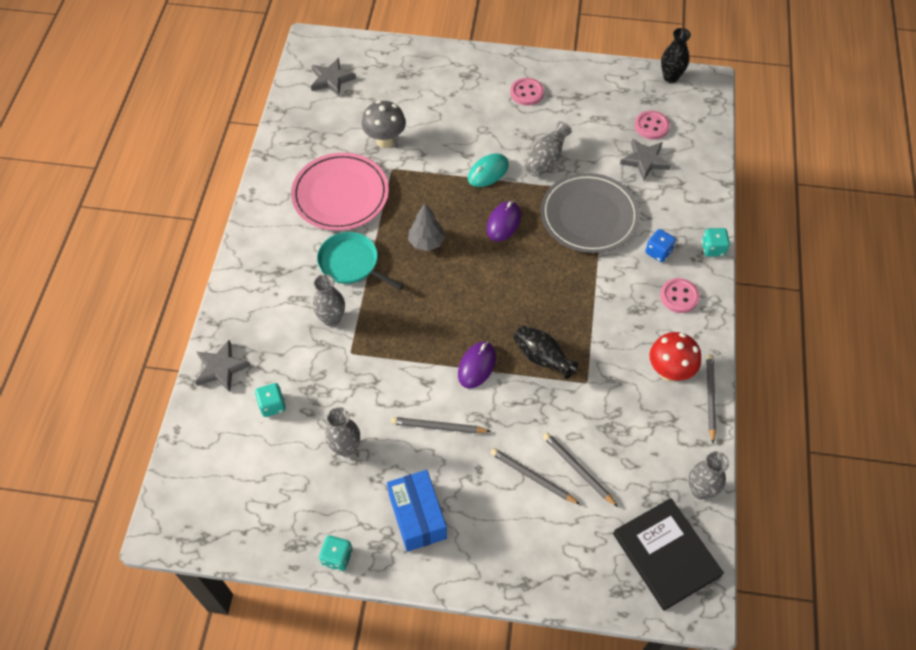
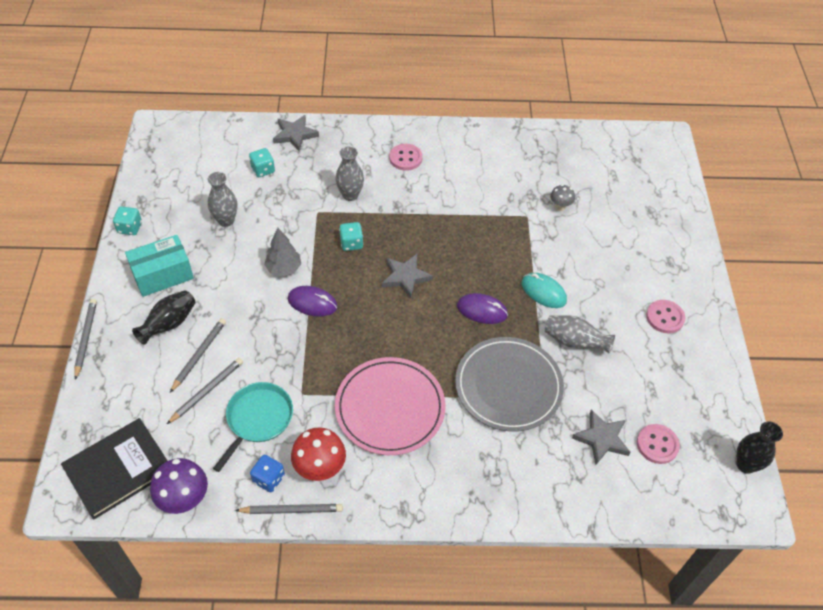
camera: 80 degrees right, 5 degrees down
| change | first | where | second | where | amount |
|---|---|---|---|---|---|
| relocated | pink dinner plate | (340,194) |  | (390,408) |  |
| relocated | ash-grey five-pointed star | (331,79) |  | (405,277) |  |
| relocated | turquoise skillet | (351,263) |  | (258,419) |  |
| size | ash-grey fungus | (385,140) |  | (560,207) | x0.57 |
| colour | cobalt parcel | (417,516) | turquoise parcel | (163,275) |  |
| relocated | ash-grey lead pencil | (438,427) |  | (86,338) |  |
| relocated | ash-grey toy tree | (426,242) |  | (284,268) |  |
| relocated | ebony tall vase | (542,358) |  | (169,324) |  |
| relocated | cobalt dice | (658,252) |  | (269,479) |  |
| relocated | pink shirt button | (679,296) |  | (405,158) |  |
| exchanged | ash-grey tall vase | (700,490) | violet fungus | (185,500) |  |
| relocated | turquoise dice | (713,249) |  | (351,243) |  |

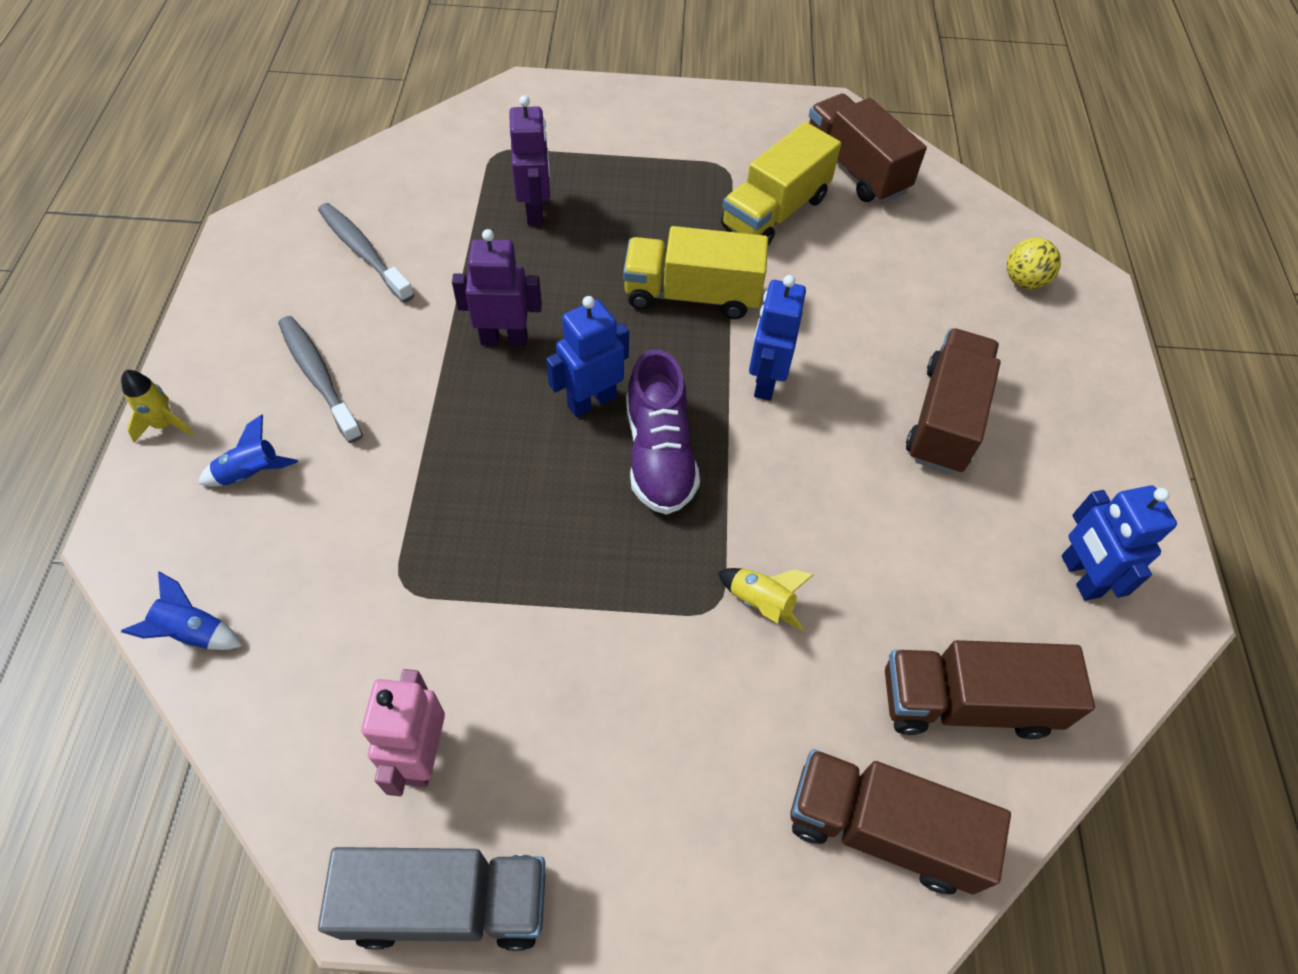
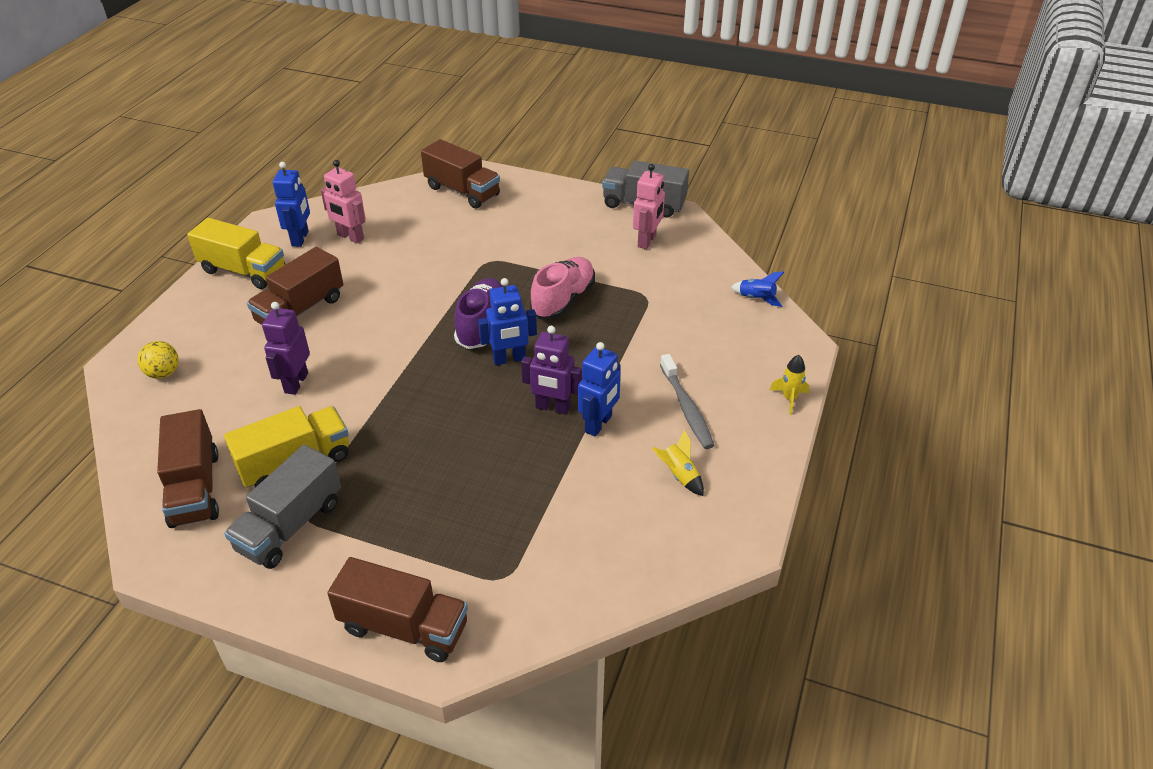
camera: 160 degrees left, 15 degrees down
| change | first | where | second | where | amount |
|---|---|---|---|---|---|
| missing | cobalt spaceship | (251,474) |  |  |  |
| missing | ash-grey dental brush | (364,252) |  |  |  |
| relocated | violet robot figure | (535,211) |  | (296,383) |  |
| relocated | bright yellow toy truck | (692,295) |  | (243,271) |  |
| relocated | bright yellow spaceship | (760,603) |  | (679,475) |  |
| relocated | cobalt robot figure | (765,381) |  | (599,424) |  |
| relocated | brown toy truck | (966,702) |  | (404,627) |  |
| appeared |  |  | ash-grey toy truck | (290,526) |  |
| appeared |  |  | pink robot figure | (350,237) |  |
| appeared |  |  | pink sneaker | (563,300) |  |

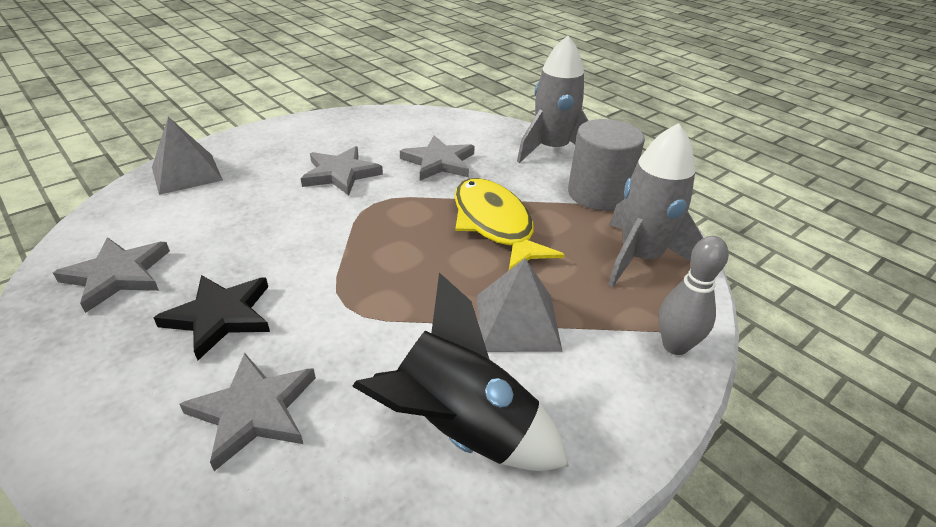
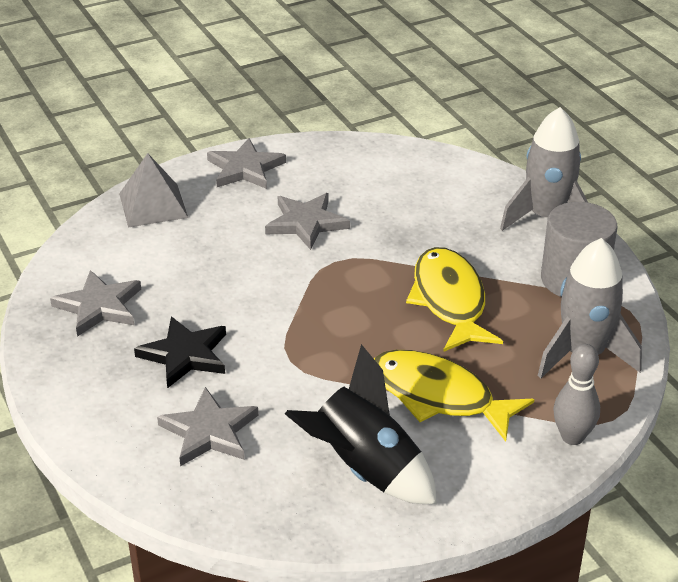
camera: 15 degrees right, 0 degrees up
| change | first | where | second | where | amount |
|---|---|---|---|---|---|
| relocated | ash-grey five-pointed star | (439,162) |  | (245,168) |  |
| exchanged | ash-grey pyramid shape | (517,322) | bright yellow toy fish | (438,396) |  |

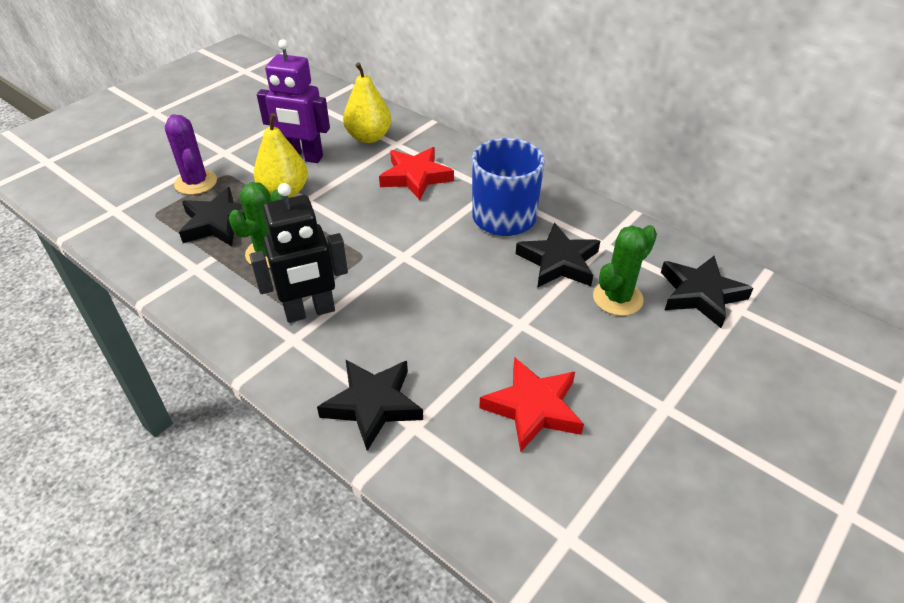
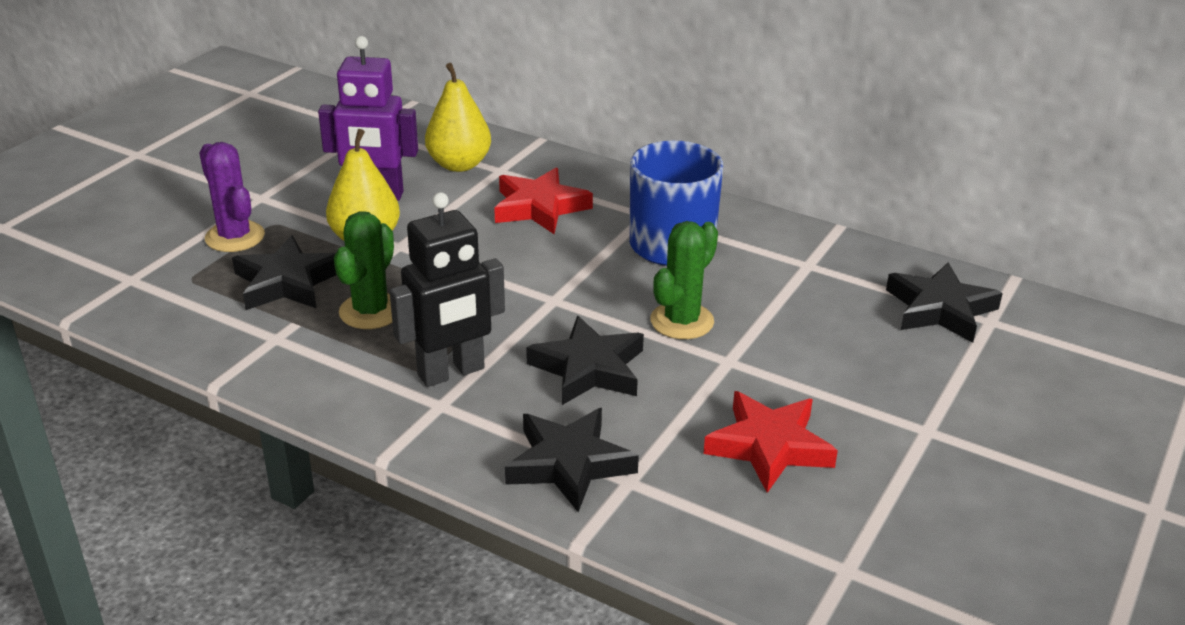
camera: 10 degrees left, 10 degrees down
| change | first | where | second | where | amount |
|---|---|---|---|---|---|
| relocated | ebony five-pointed star | (559,262) |  | (589,368) |  |
| relocated | leaf-green prickly plant | (617,298) |  | (682,321) |  |

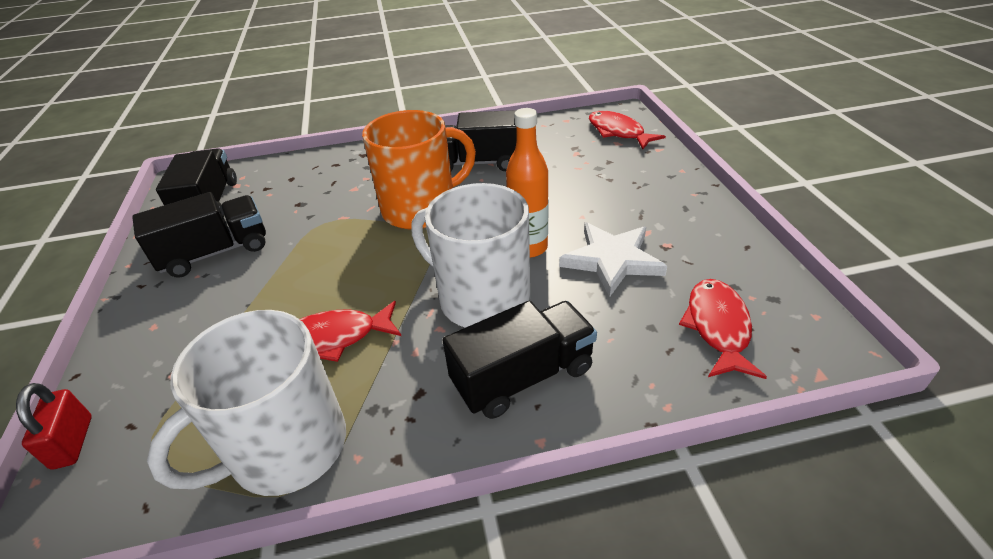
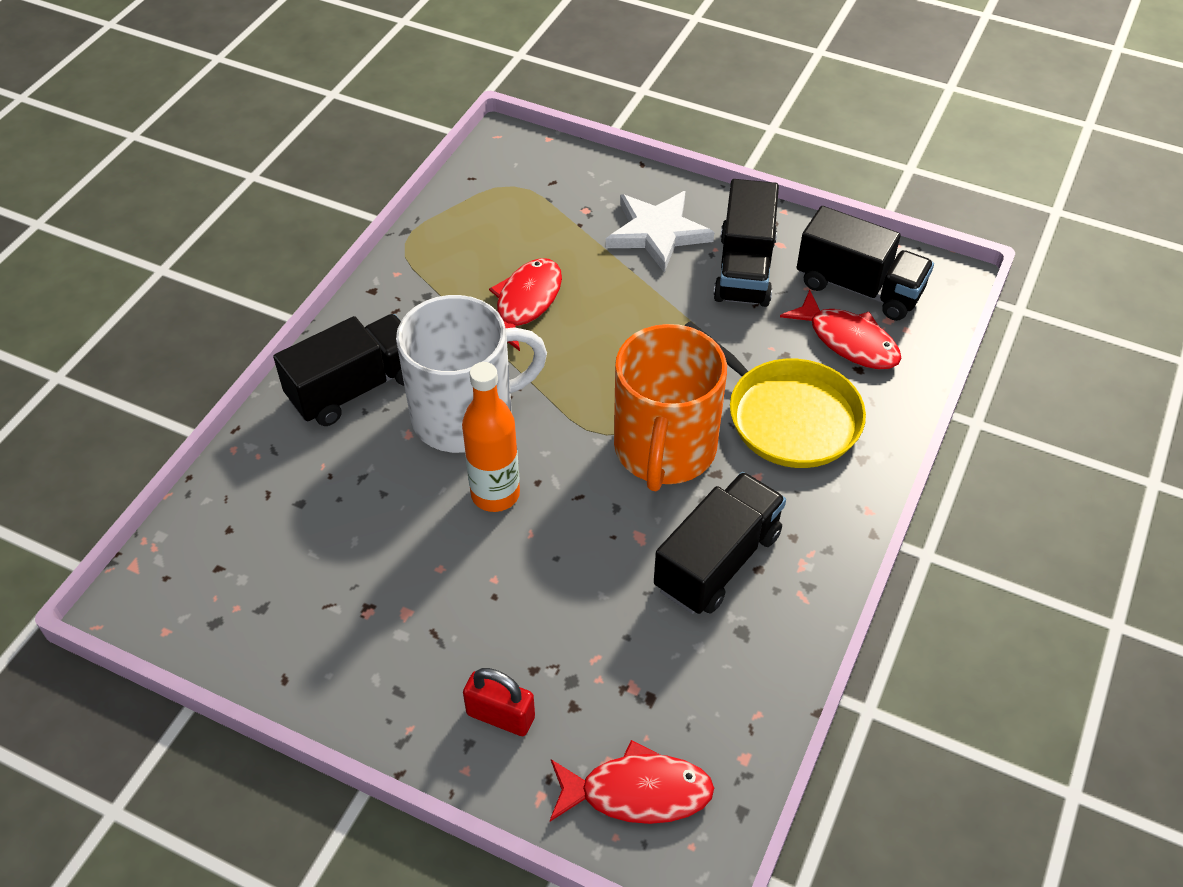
camera: 125 degrees right, 10 degrees up
| change | first | where | second | where | amount |
|---|---|---|---|---|---|
| relocated | scarlet small lock | (73,442) |  | (500,716) |  |
| missing | white tea mug | (286,448) |  |  |  |
| spun | ebony toy truck | (523,376) |  | (355,388) | 135 degrees counterclockwise |
| relocated | white five-pointed star | (612,260) |  | (657,232) |  |
| relocated | scarlet toy fish | (717,327) |  | (848,341) |  |
| appeared |  |  | bright yellow skillet | (787,416) |  |

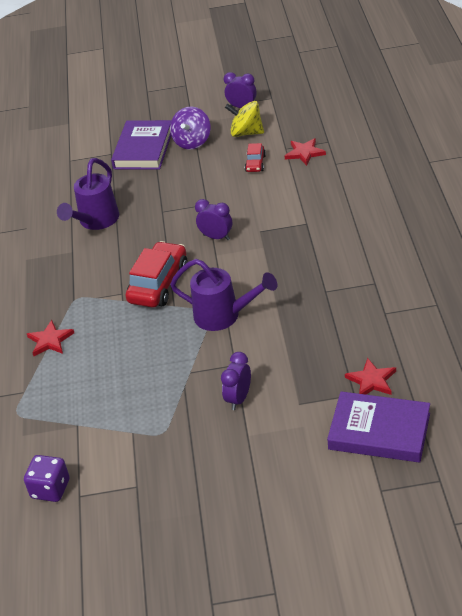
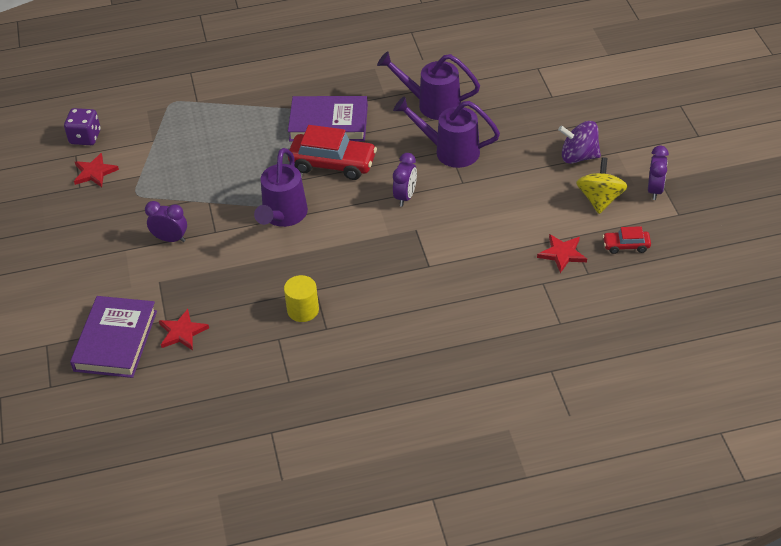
camera: 80 degrees right, 5 degrees up
| change | first | where | second | where | amount |
|---|---|---|---|---|---|
| relocated | scarlet five-pointed star | (50,340) |  | (94,172) |  |
| relocated | violet hardback | (143,149) |  | (328,123) |  |
| relocated | scarlet car | (255,163) |  | (626,246) |  |
| appeared |  |  | bright yellow cylinder shape | (303,310) |  |
| appeared |  |  | violet watering can | (450,151) |  |

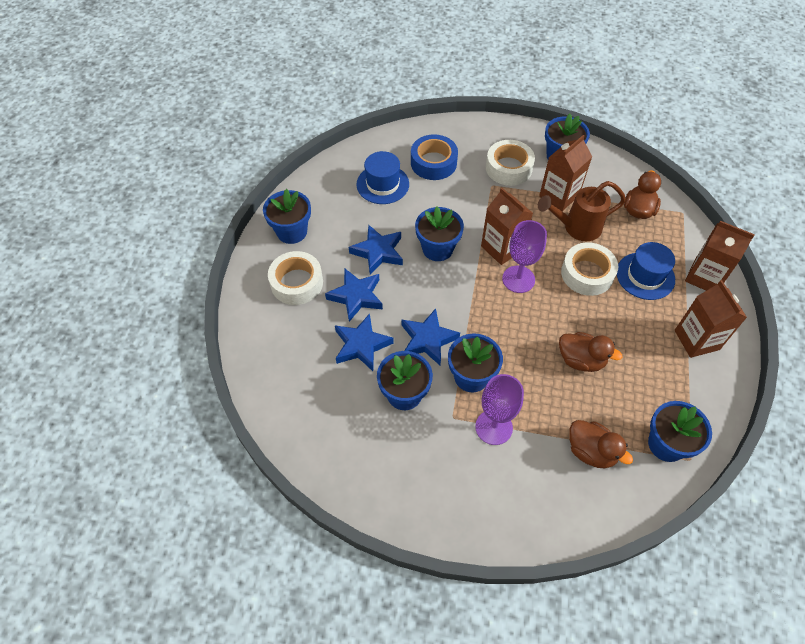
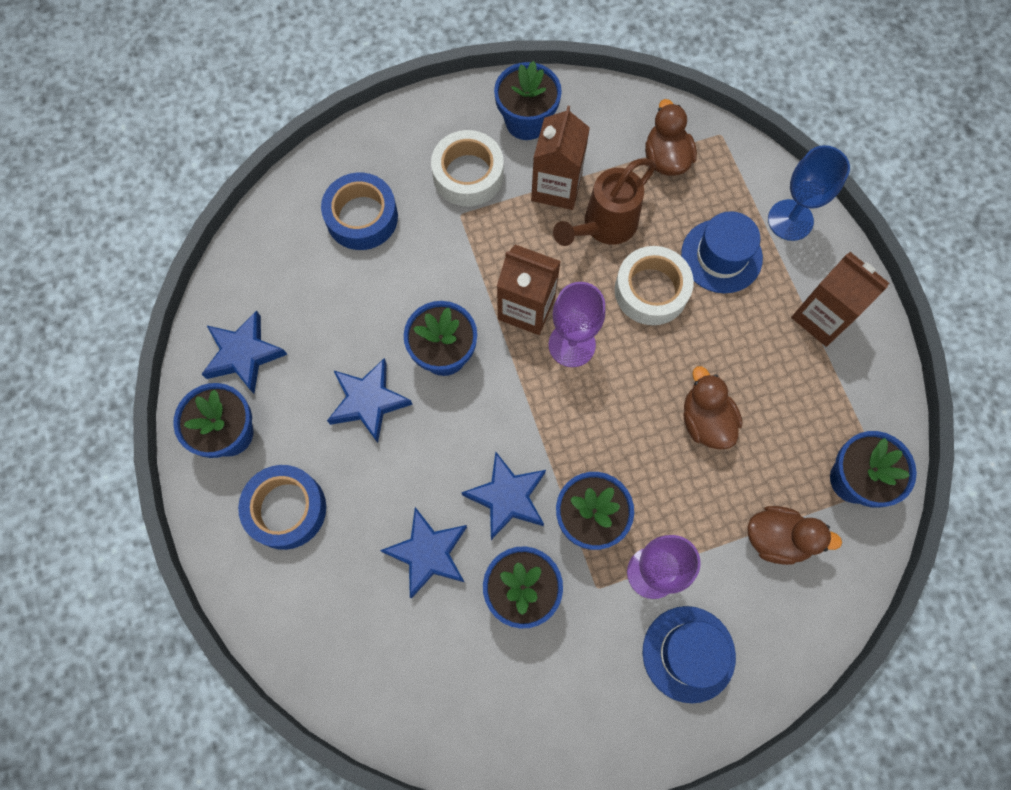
camera: 30 degrees left, 15 degrees up
| change | first | where | second | where | amount |
|---|---|---|---|---|---|
| colour | white tape | (297,283) | cobalt tape | (286,509) |  |
| relocated | cobalt five-pointed star | (356,296) |  | (244,354) |  |
| relocated | cobalt top hat | (382,184) |  | (688,654) |  |
| spun | brown rubber duck | (581,360) |  | (705,421) | 105 degrees counterclockwise |
| exchanged | brown juice carton | (704,277) | cobalt goblet | (790,220) |  |

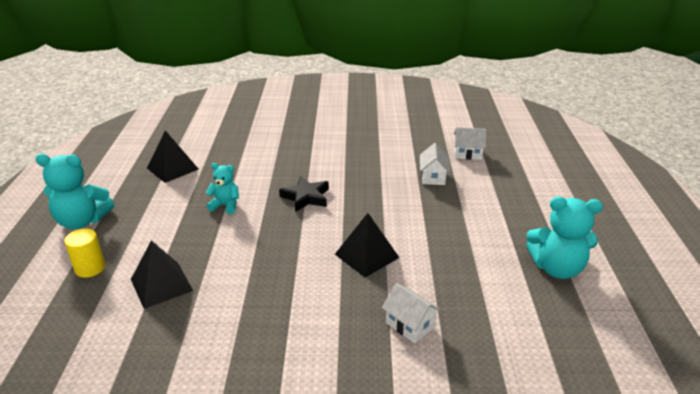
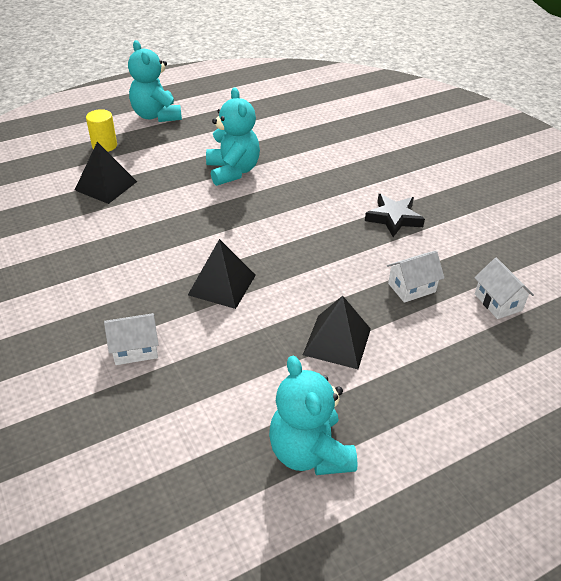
camera: 60 degrees right, 10 degrees up
| change | first | where | second | where | amount |
|---|---|---|---|---|---|
| relocated | ebony pyramid shape | (172,168) |  | (337,341) |  |
| size | turquoise stuffed bear | (225,205) |  | (233,171) | x1.71 |
| relocated | ebony five-pointed star | (306,197) |  | (394,218) |  |
| spun | white cottage | (410,325) |  | (135,349) | 60 degrees clockwise |

